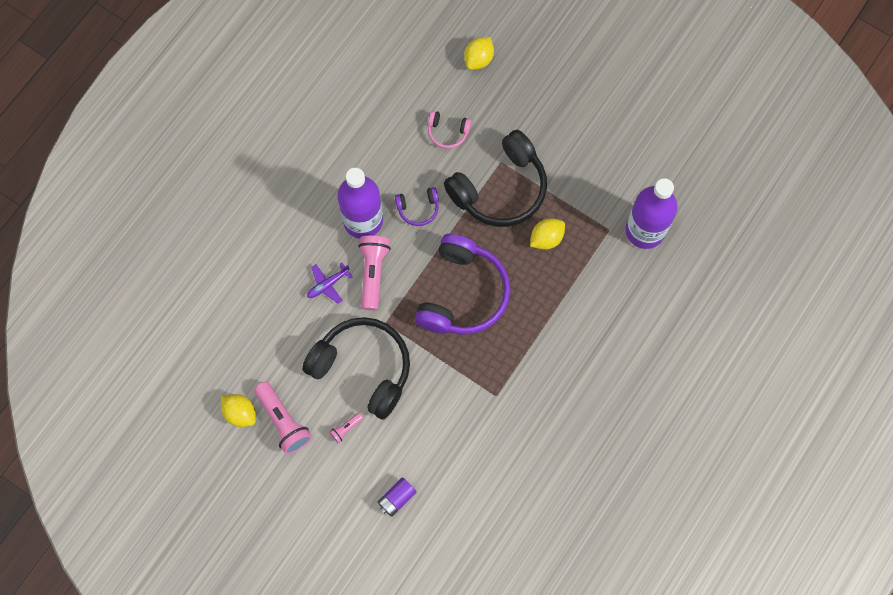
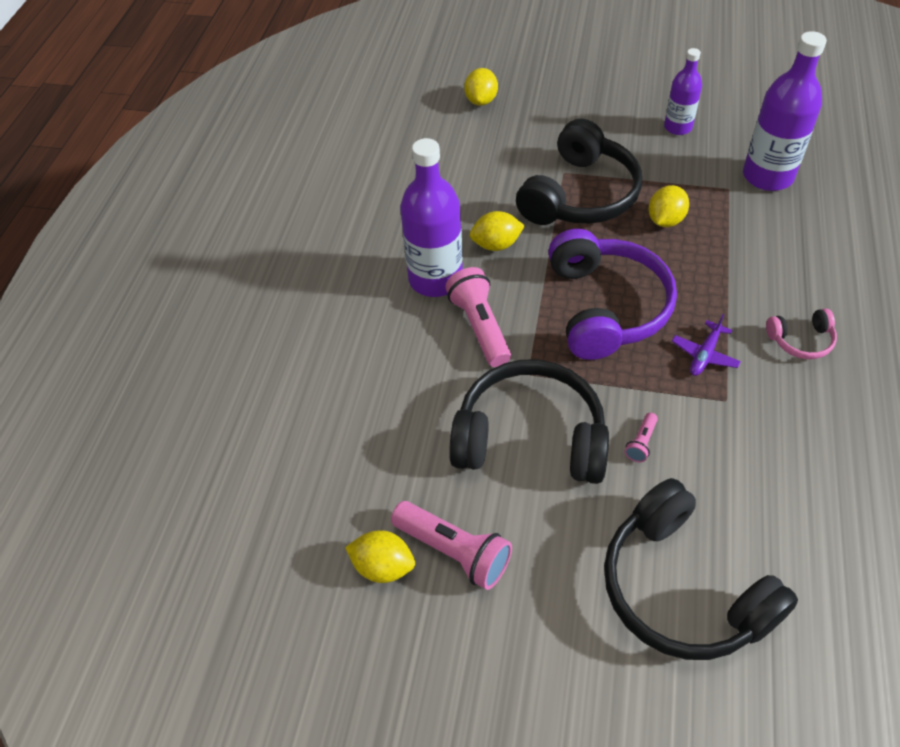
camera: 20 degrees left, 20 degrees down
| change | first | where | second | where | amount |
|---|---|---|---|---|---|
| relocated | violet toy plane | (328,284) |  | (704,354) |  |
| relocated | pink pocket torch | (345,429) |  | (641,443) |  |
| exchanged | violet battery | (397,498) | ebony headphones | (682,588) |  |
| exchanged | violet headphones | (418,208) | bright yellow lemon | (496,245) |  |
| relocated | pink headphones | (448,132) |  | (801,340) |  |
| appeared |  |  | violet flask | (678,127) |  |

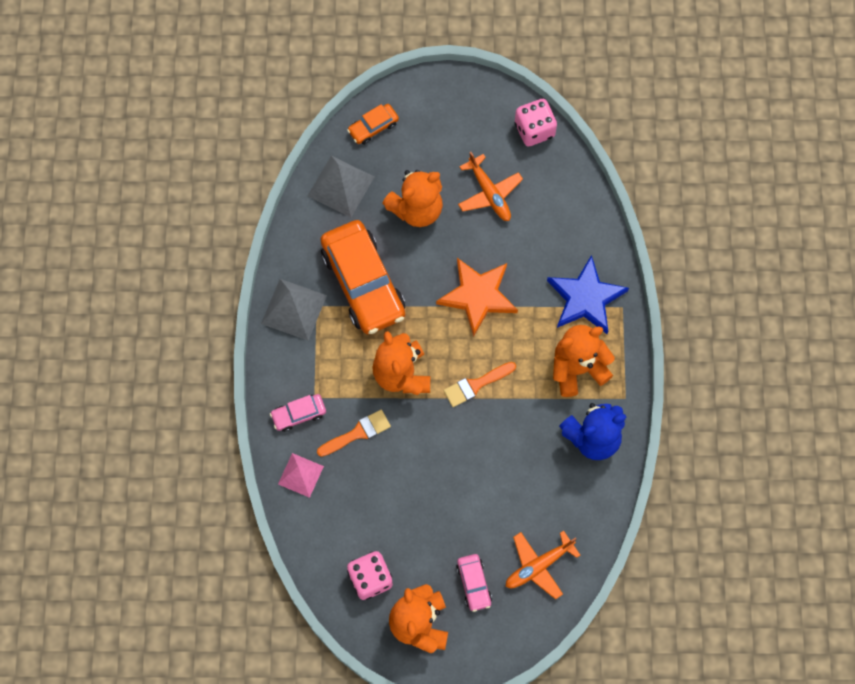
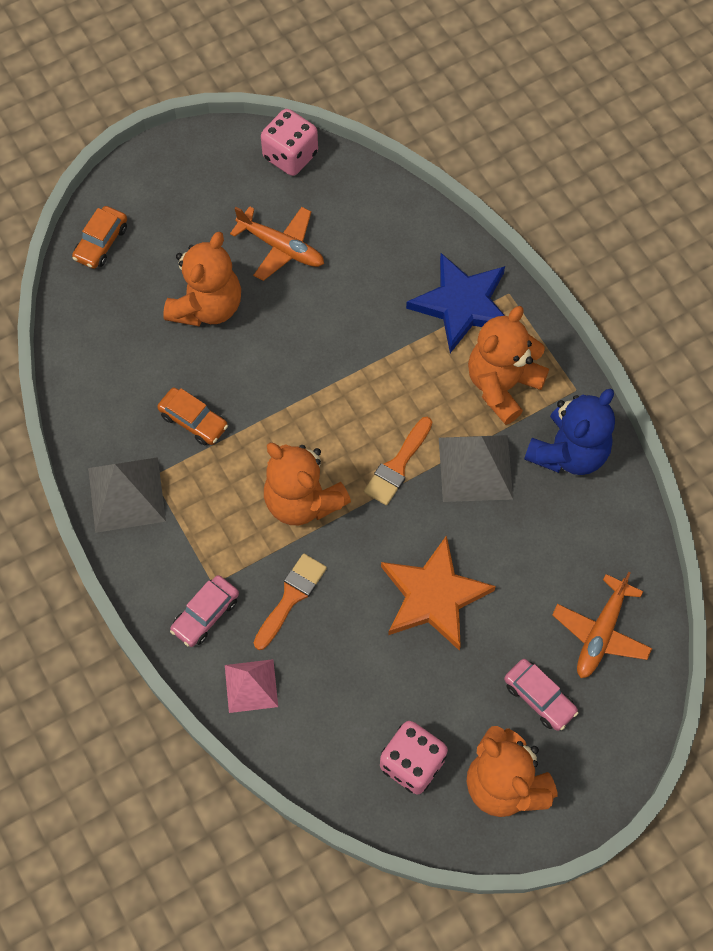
camera: 30 degrees left, 5 degrees down
| change | first | where | second | where | amount |
|---|---|---|---|---|---|
| relocated | ash-grey pyramid shape | (341,186) |  | (475,468) |  |
| size | orange car | (363,283) |  | (193,421) | x0.45 |
| relocated | orange five-pointed star | (478,296) |  | (433,596) |  |

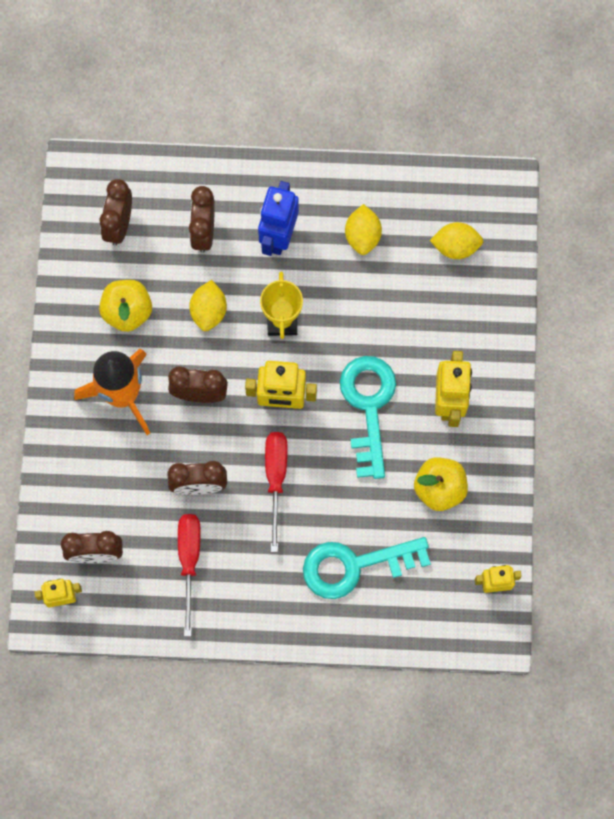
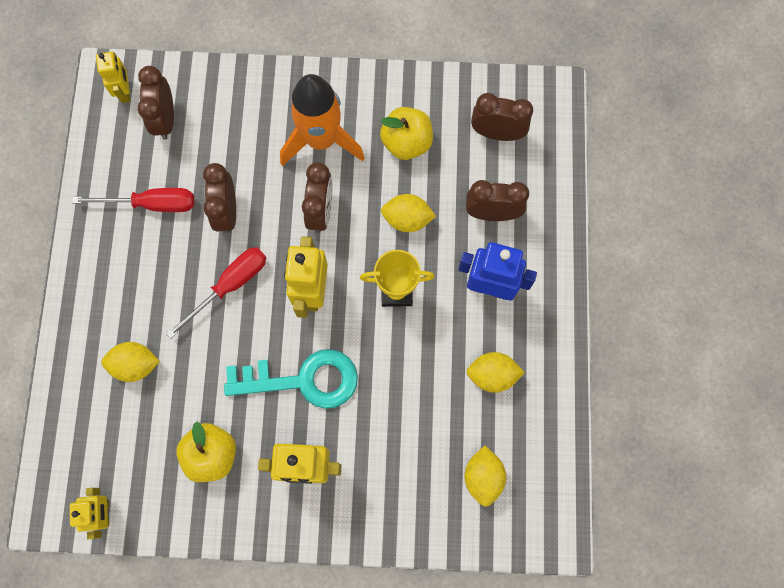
camera: 90 degrees right, 0 degrees up
| change | first | where | second | where | amount |
|---|---|---|---|---|---|
| spun | scarlet flat screwdriver | (276,479) |  | (230,286) | 45 degrees counterclockwise |
| exchanged | turquoise latchkey | (355,565) | bright yellow lemon | (135,365) |  |

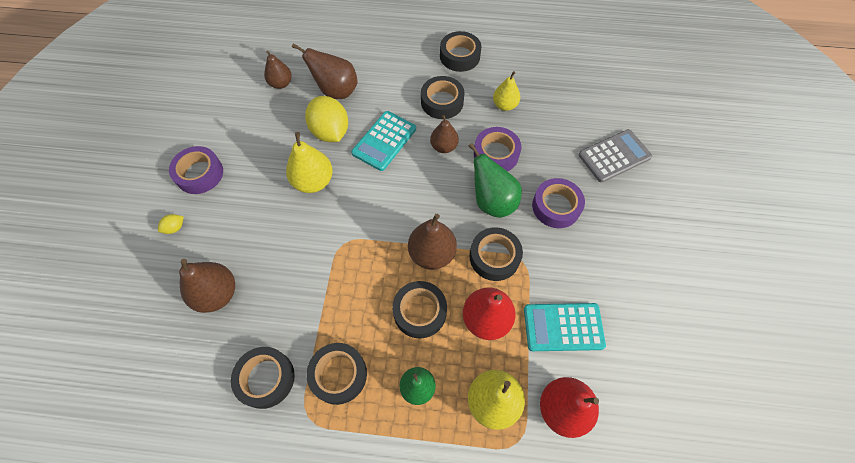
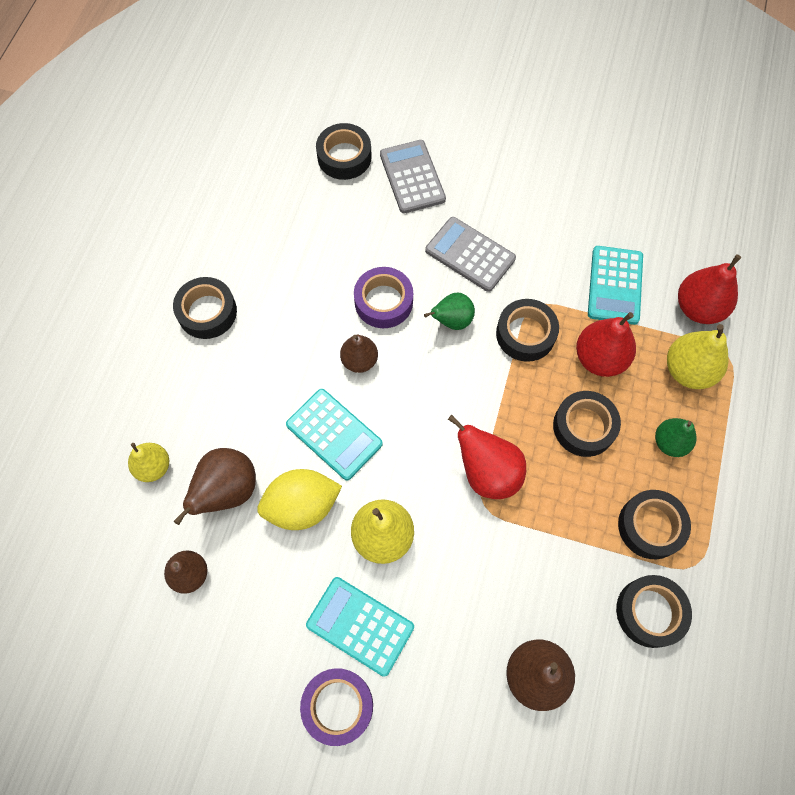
camera: 80 degrees left, 5 degrees up
| change | first | where | second | where | amount |
|---|---|---|---|---|---|
| missing | bright yellow lemon | (175,228) |  |  |  |
| missing | brown pear fruit | (432,254) |  |  |  |
| relocated | ebony tape | (442,102) |  | (344,157) |  |
| size | leaf-green pear fruit | (492,201) |  | (452,321) | x0.66 |
| relocated | bright yellow pear fruit | (504,105) |  | (154,467) |  |
| exchanged | violet tape | (556,206) | ash-grey pocket calculator | (470,255) |  |
| appeared |  |  | turquoise pocket calculator | (360,626) |  |
| appeared |  |  | scarlet pear fruit | (487,472) |  |

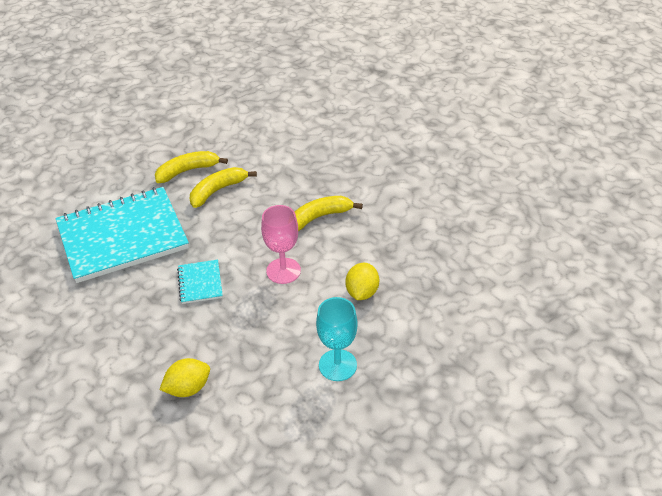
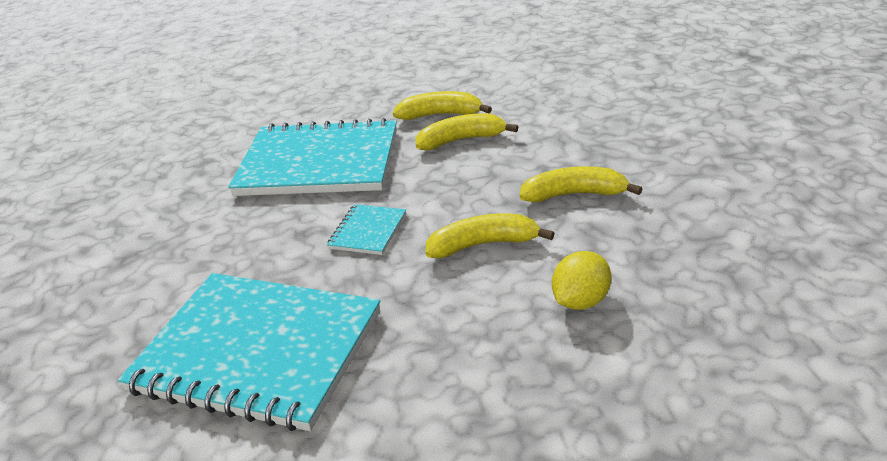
camera: 30 degrees right, 10 degrees down
| change | first | where | second | where | amount |
|---|---|---|---|---|---|
| exchanged | bright yellow lemon | (188,388) | turquoise exercise book | (258,351) |  |
| exchanged | pink goblet | (283,271) | bright yellow banana fruit | (483,244) |  |
| missing | turquoise goblet | (337,365) |  |  |  |

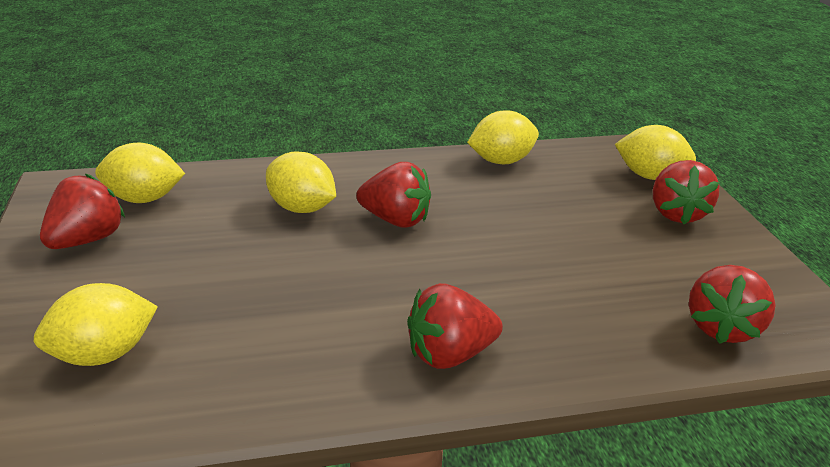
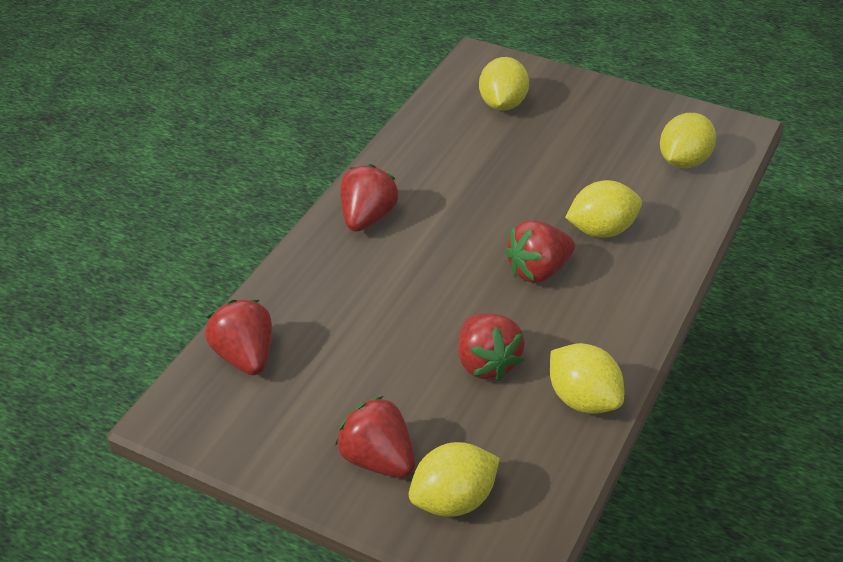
camera: 130 degrees right, 10 degrees up
| change | first | where | second | where | amount |
|---|---|---|---|---|---|
| relocated | scarlet toy strawberry | (87,240) |  | (486,363) |  |
| spun | bright yellow lemon | (501,161) |  | (583,399) | 60 degrees counterclockwise |

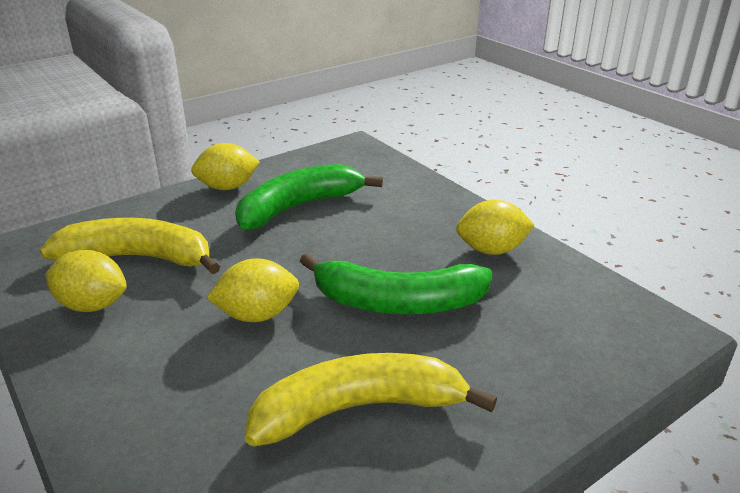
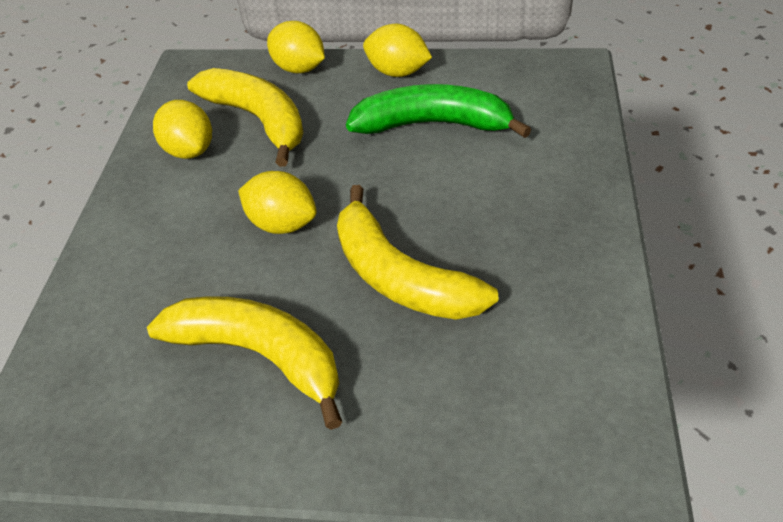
camera: 45 degrees right, 15 degrees up
| change | first | where | second | where | amount |
|---|---|---|---|---|---|
| colour | leaf-green banana fruit | (398,302) | bright yellow banana fruit | (400,276) |  |
| relocated | bright yellow lemon | (491,250) |  | (299,68) |  |

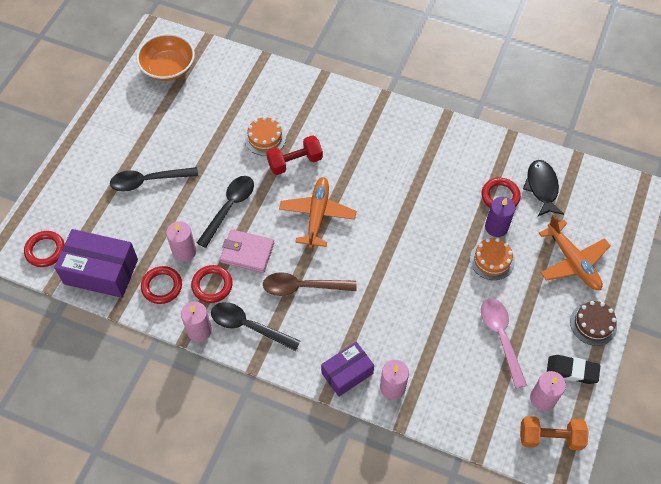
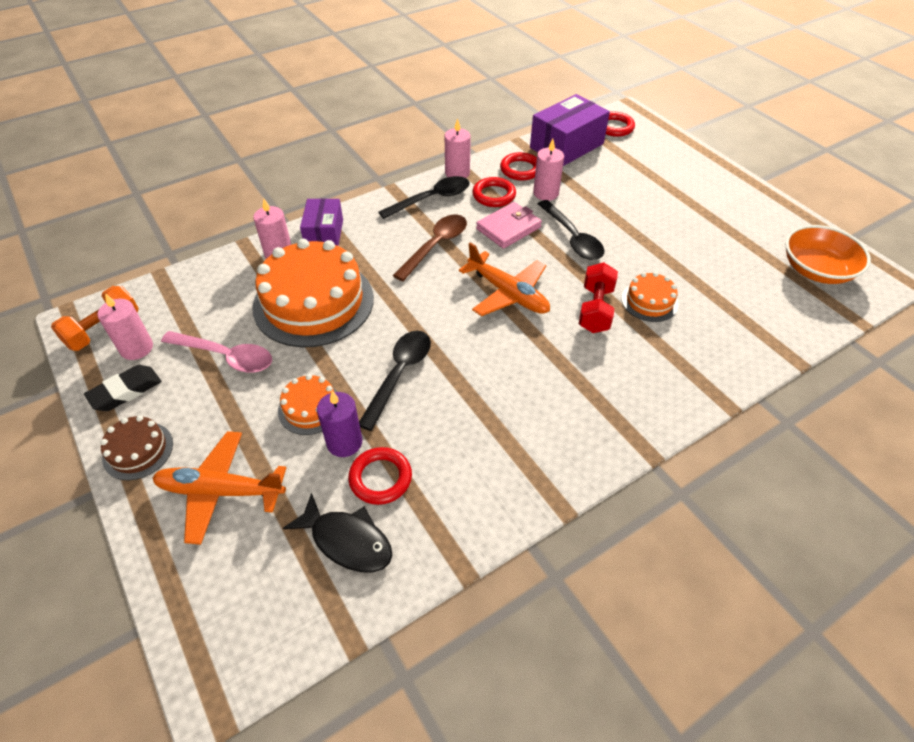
camera: 125 degrees right, 10 degrees down
| change | first | where | second | where | amount |
|---|---|---|---|---|---|
| relocated | ebony teaspoon | (148,181) |  | (399,375) |  |
| appeared |  |  | orange layer cake | (313,302) |  |

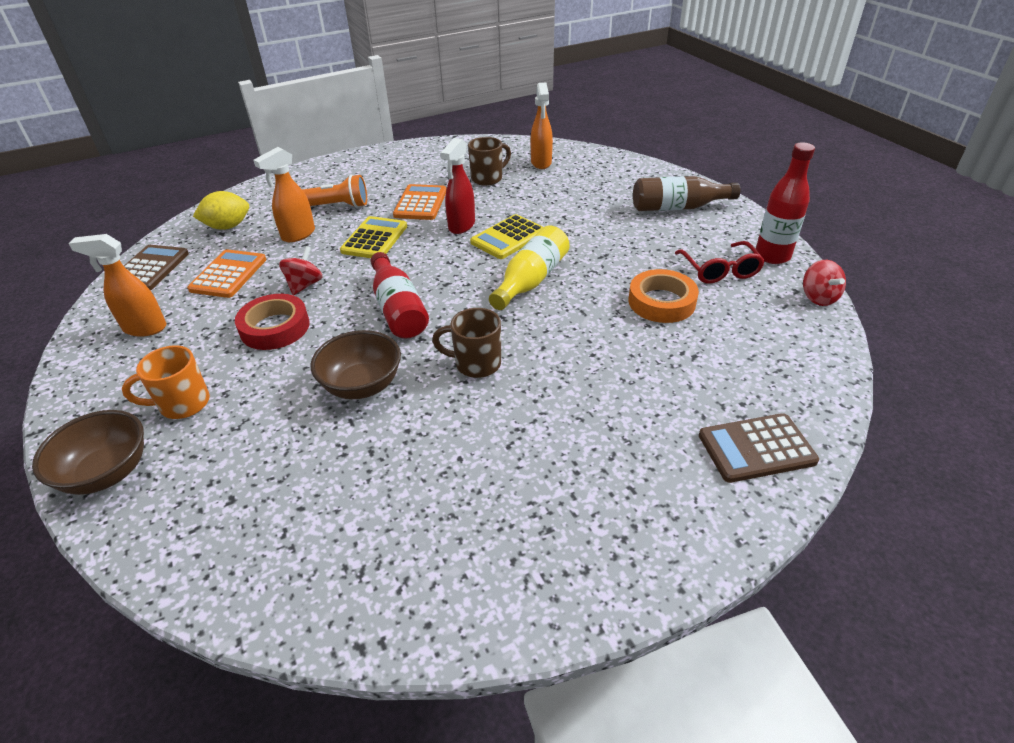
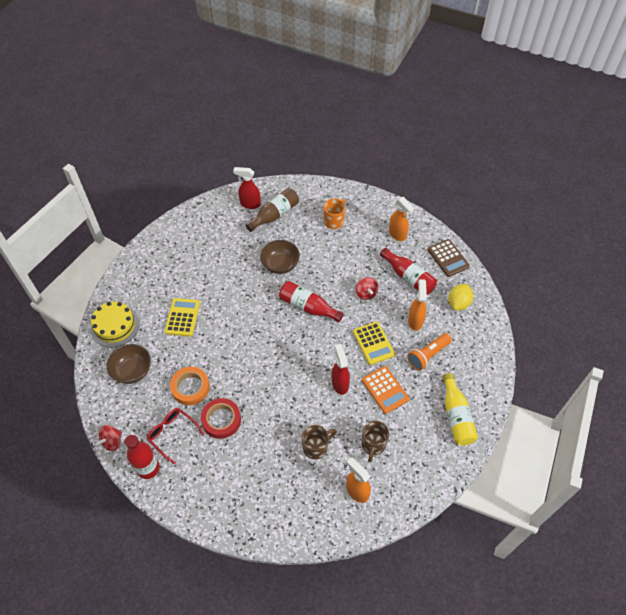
camera: 140 degrees right, 15 degrees up
| change | first | where | second | where | amount |
|---|---|---|---|---|---|
| relocated | brown serving bowl | (107,473) |  | (132,371) |  |
| spun | orange sprayer | (144,328) |  | (397,234) | 90 degrees clockwise |
| exchanged | orange pocket calculator | (228,274) | scarlet flask | (408,277) |  |
| relocated | scarlet tape | (275,327) |  | (221,420) |  |
| relocated | brown tea mug | (476,364) |  | (316,447) |  |
| relocated | bright yellow pocket calculator | (508,238) |  | (182,317) |  |
| relocated | bright yellow flask | (531,280) |  | (456,416) |  |
| relocated | brown flask | (678,207) |  | (274,215) |  |
| exchanged | brown pocket calculator | (756,448) | bright yellow layer cake | (115,326) |  |
| spun | scarlet whirligig | (818,297) |  | (112,441) | 90 degrees counterclockwise |
| appeared |  |  | scarlet sprayer | (250,204) |  |

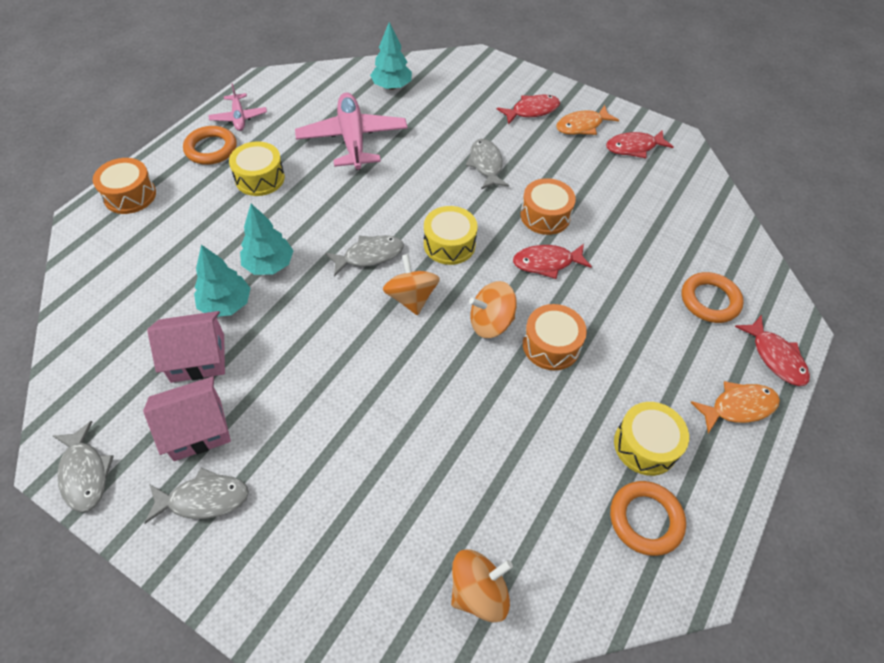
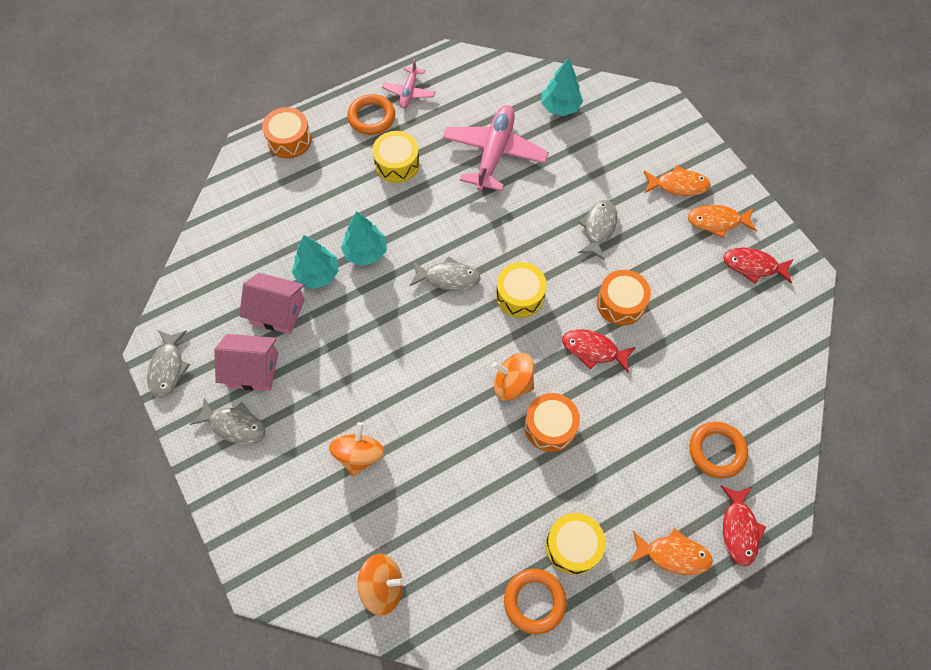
camera: 30 degrees right, 10 degrees up
| change | first | where | second | where | amount |
|---|---|---|---|---|---|
| relocated | orange whirligig | (411,298) |  | (359,455) |  |
| colour | scarlet toy fish | (532,111) | orange toy fish | (678,185) |  |

